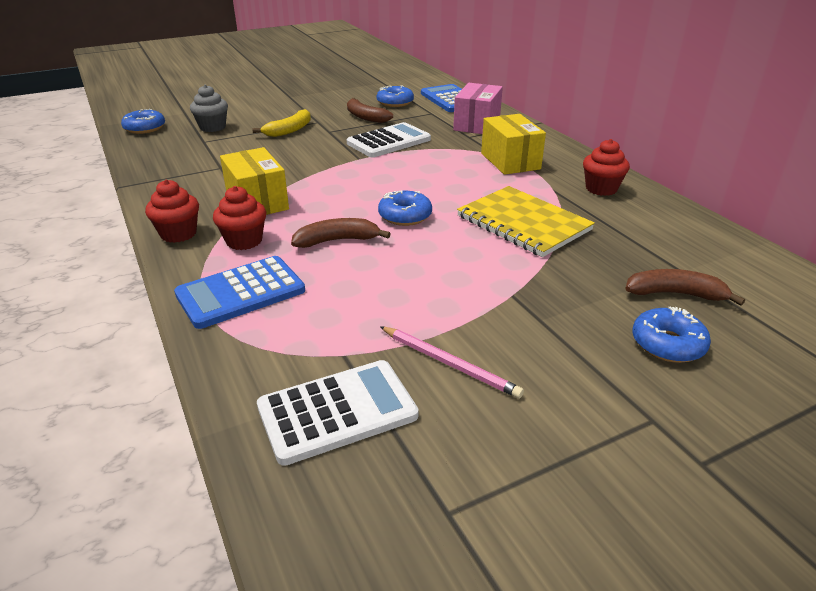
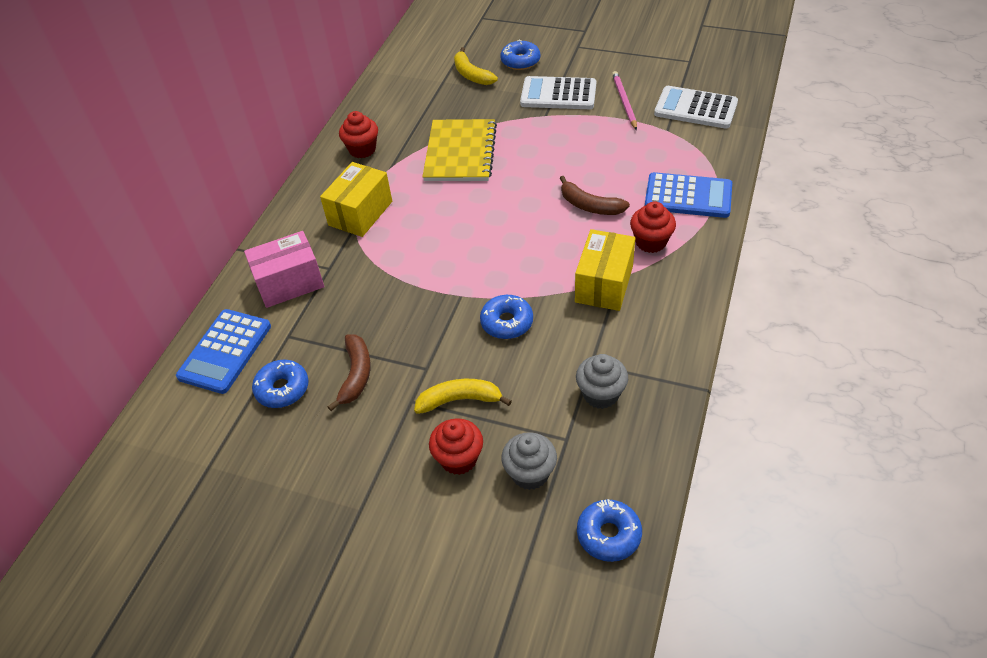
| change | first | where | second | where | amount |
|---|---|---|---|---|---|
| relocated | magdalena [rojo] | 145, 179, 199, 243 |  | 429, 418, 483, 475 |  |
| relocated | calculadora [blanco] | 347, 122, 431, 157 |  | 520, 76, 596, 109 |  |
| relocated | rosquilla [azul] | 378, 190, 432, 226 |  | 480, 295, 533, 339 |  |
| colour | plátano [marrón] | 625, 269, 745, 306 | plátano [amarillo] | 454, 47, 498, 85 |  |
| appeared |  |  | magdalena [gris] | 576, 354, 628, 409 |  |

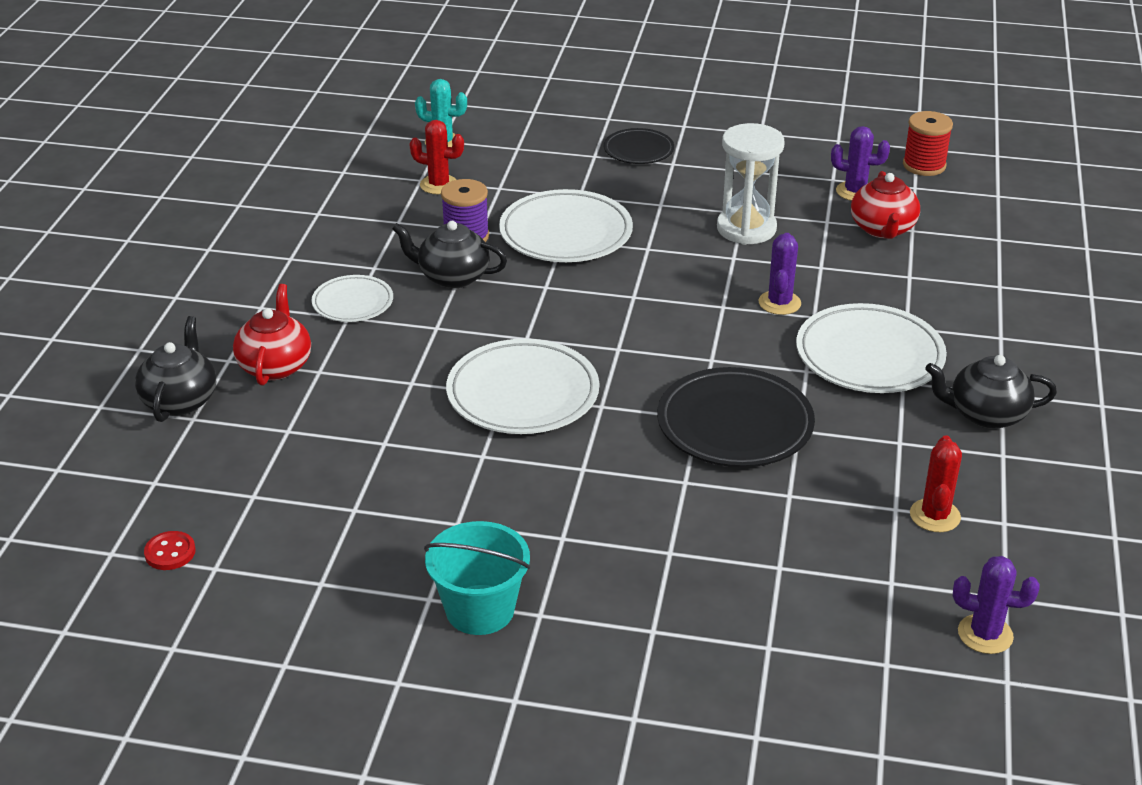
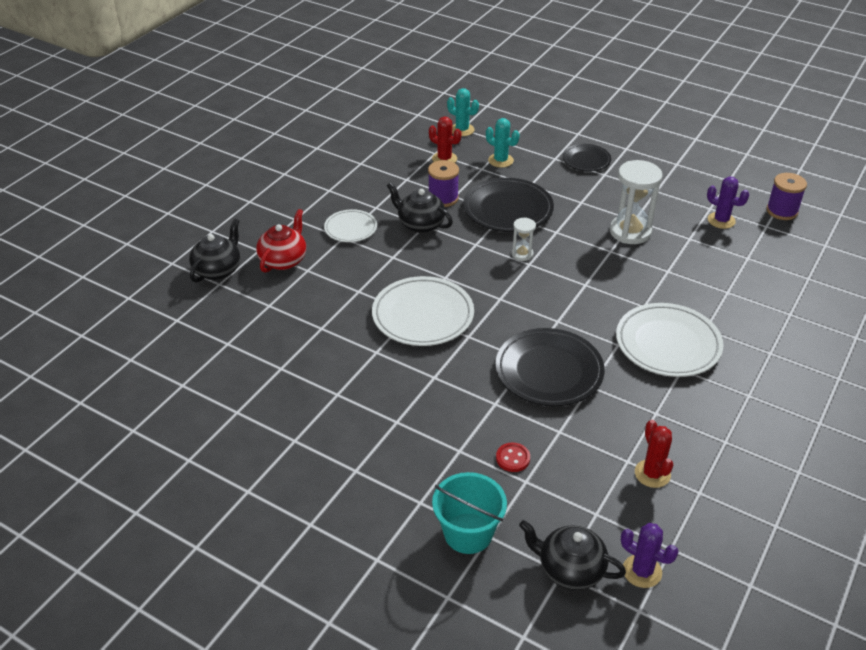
| change | first | where | second | where | amount |
|---|---|---|---|---|---|
| relocated | botón [rojo] | 144, 531, 196, 570 |  | 496, 443, 530, 472 |  |
| relocated | balde [turquesa] | 424, 521, 530, 635 |  | 432, 472, 507, 554 |  |
| colour | plato [blanco] | 499, 189, 633, 262 | plato [negro] | 463, 178, 554, 232 |  |
| missing | cactus [morado] | 759, 233, 801, 315 |  |  |  |
| missing | tetera [rojo] | 851, 171, 920, 239 |  |  |  |
| colour | carrete [rojo] | 903, 111, 953, 176 | carrete [morado] | 766, 173, 807, 220 |  |
| spun | cactus [rojo] | 910, 435, 962, 532 |  | 635, 420, 673, 488 | 45 degrees counterclockwise |
| relocated | tetera [negro] | 925, 355, 1057, 429 |  | 519, 520, 626, 590 |  |
| appeared |  |  | cactus [turquesa] | 486, 118, 519, 168 |  |
| appeared |  |  | reloj de arena [blanco] | 512, 218, 536, 261 |  |

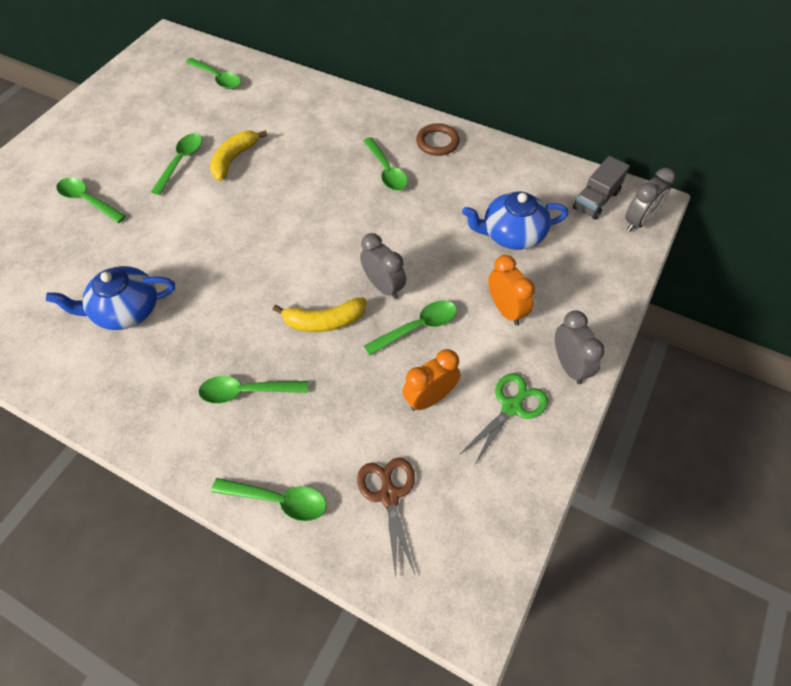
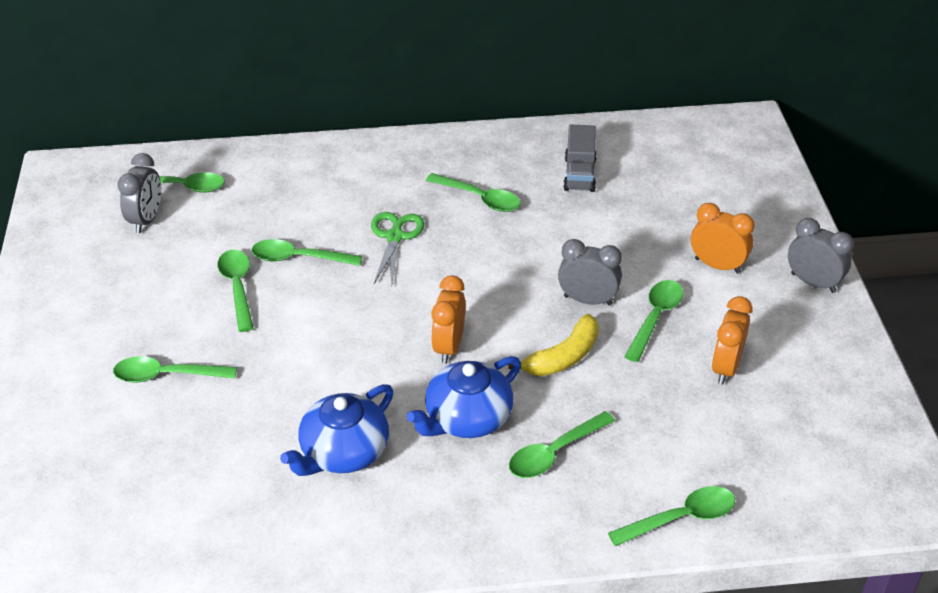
| change | first | where | second | where | amount |
|---|---|---|---|---|---|
| exchanged | plátano [amarillo] | 210, 130, 267, 181 | cuchara [verde] | 252, 239, 362, 266 |  |
| missing | tijeras [marrón] | 357, 457, 416, 578 |  |  |  |
| missing | anillo [marrón] | 416, 123, 460, 156 |  |  |  |
| relocated | tijeras [verde] | 459, 373, 548, 466 |  | 371, 212, 424, 285 |  |
| relocated | tetera [azul] | 462, 192, 568, 250 |  | 406, 356, 521, 438 |  |
| relocated | camión [gris] | 573, 156, 630, 220 |  | 563, 125, 597, 192 |  |
| relocated | despertador [gris] | 625, 168, 675, 232 |  | 117, 153, 161, 233 |  |
| appeared |  |  | despertador [naranja] | 431, 276, 465, 364 |  |

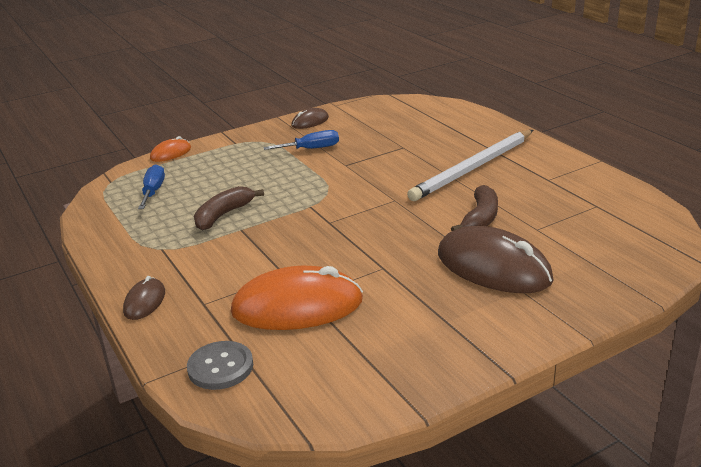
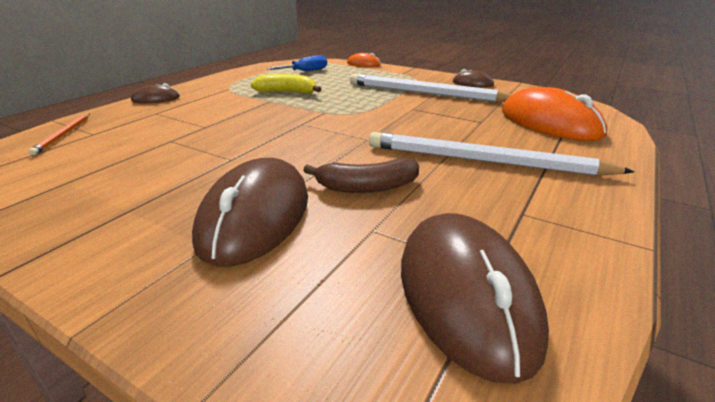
| change | first | where | second | where | amount |
|---|---|---|---|---|---|
| exchanged | botón [gris] | 187, 341, 253, 390 | lápiz [naranja] | 29, 113, 90, 155 |  |
| colour | plátano [marrón] | 194, 186, 264, 230 | plátano [amarillo] | 251, 74, 321, 93 |  |
| relocated | ratón [naranja] | 231, 266, 363, 330 |  | 502, 87, 607, 141 |  |
| exchanged | destornillador [azul] | 263, 130, 339, 150 | lápiz [blanco] | 350, 74, 512, 102 |  |
| appeared |  |  | ratón [marrón] | 401, 213, 549, 384 |  |

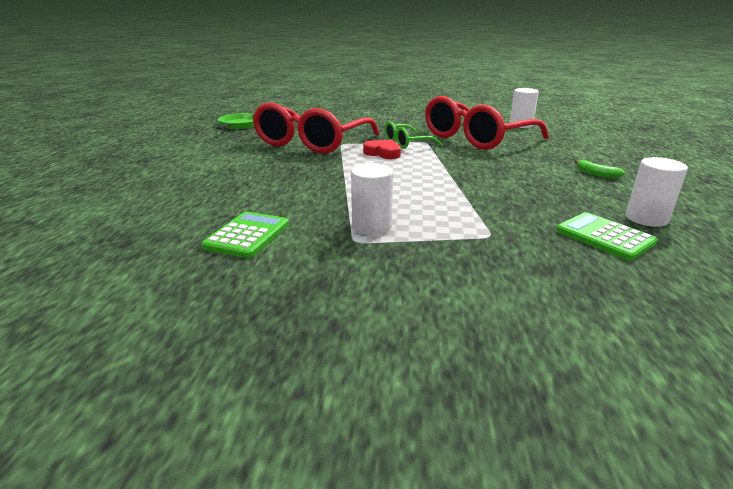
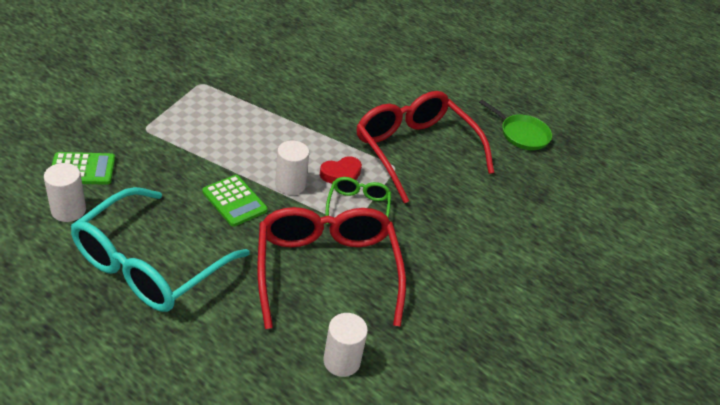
| change | first | where | second | where | amount |
|---|---|---|---|---|---|
| relocated | calculadora [verde] | 201, 211, 289, 258 |  | 202, 175, 268, 227 |  |
| relocated | cilindro [blanco] | 351, 163, 393, 235 |  | 275, 140, 309, 195 |  |
| exchanged | plátano [verde] | 574, 160, 625, 179 | gafas [turquesa] | 71, 187, 250, 312 |  |

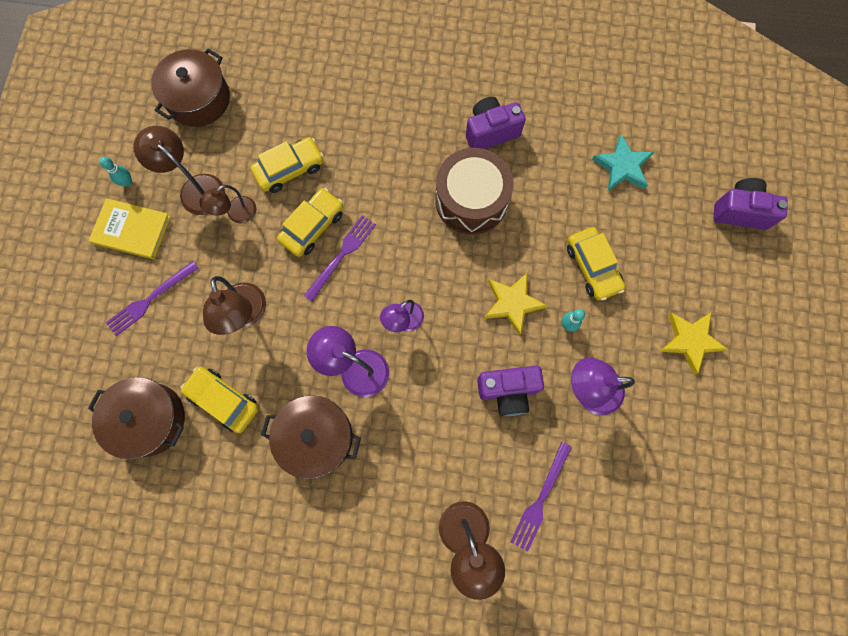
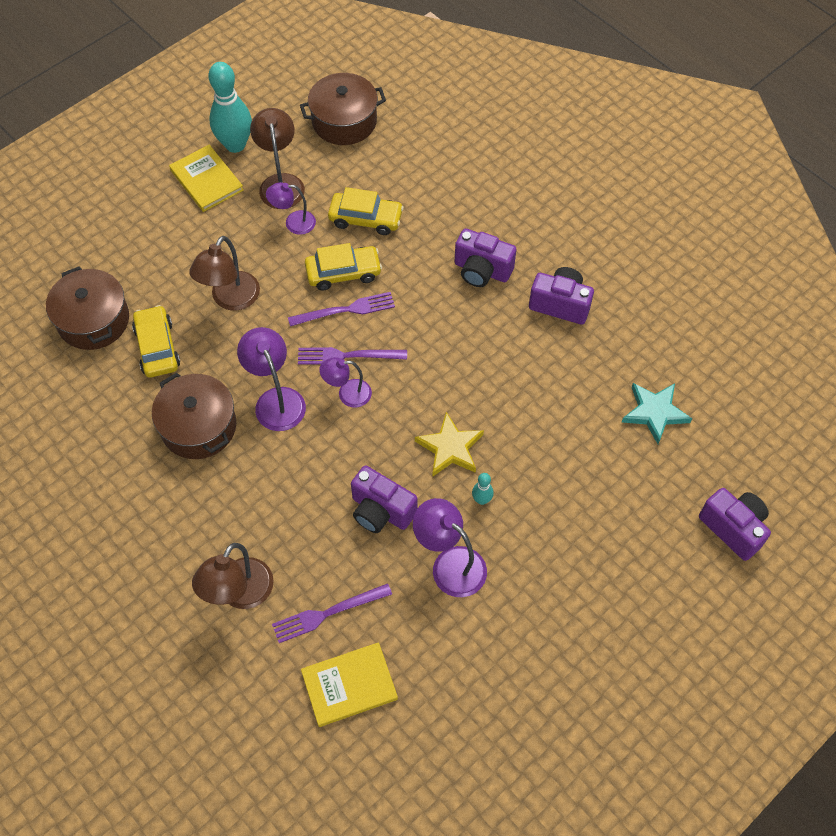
| change | first | where | second | where | amount |
|---|---|---|---|---|---|
| size | bolo [turquesa] | 100, 157, 132, 187 |  | 208, 62, 252, 153 | x2.28 |
| relocated | tenedor [morado] | 106, 261, 199, 336 |  | 298, 347, 407, 365 |  |
| colour | lámpara [marrón] | 200, 185, 256, 224 | lámpara [morado] | 266, 182, 316, 235 |  |
| missing | tambor [marrón] | 436, 148, 514, 235 |  |  |  |
| missing | coche [amarillo] | 567, 227, 625, 301 |  |  |  |
| missing | estrella [amarillo] | 660, 313, 728, 375 |  |  |  |
| appeared |  |  | libro [amarillo] | 301, 642, 398, 727 |  |
| appeared |  |  | cámara [morado] | 455, 228, 516, 287 |  |

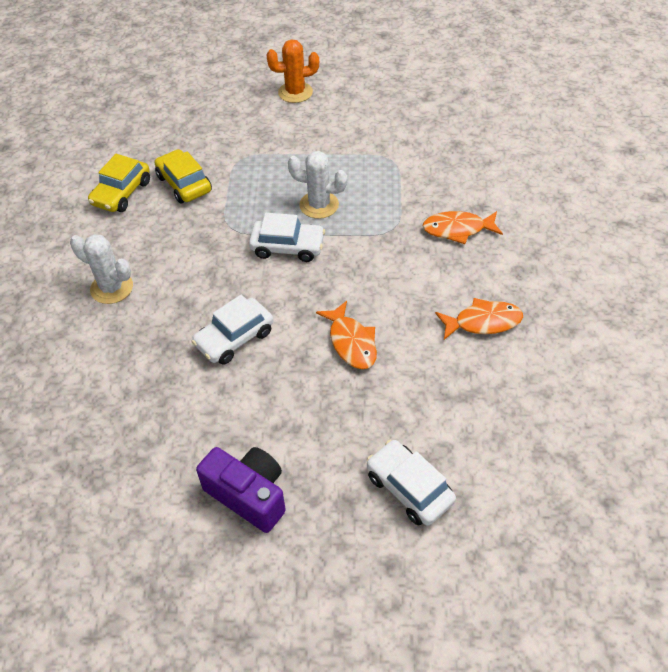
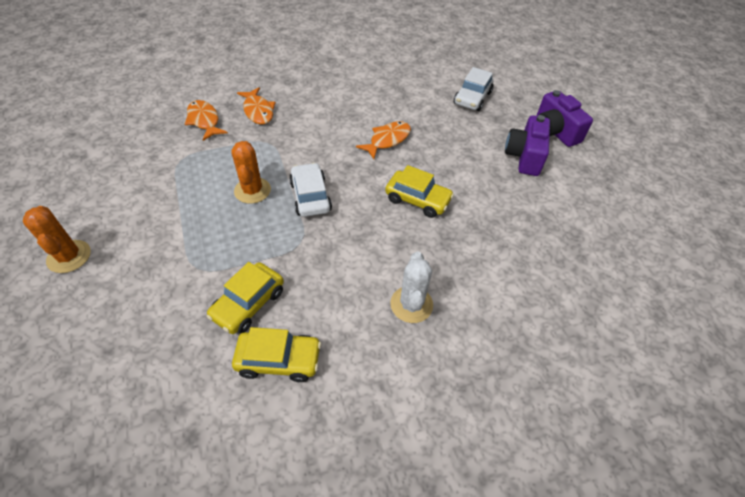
| change | first | where | second | where | amount |
|---|---|---|---|---|---|
| colour | coche [blanco] | 191, 295, 273, 365 | coche [amarillo] | 385, 165, 454, 218 |  |
| colour | cactus [blanco] | 288, 151, 347, 219 | cactus [naranja] | 231, 141, 271, 204 |  |
| relocated | pez [naranja] | 435, 298, 523, 340 |  | 185, 100, 228, 141 |  |
| appeared |  |  | cámara [morado] | 536, 90, 593, 147 |  |

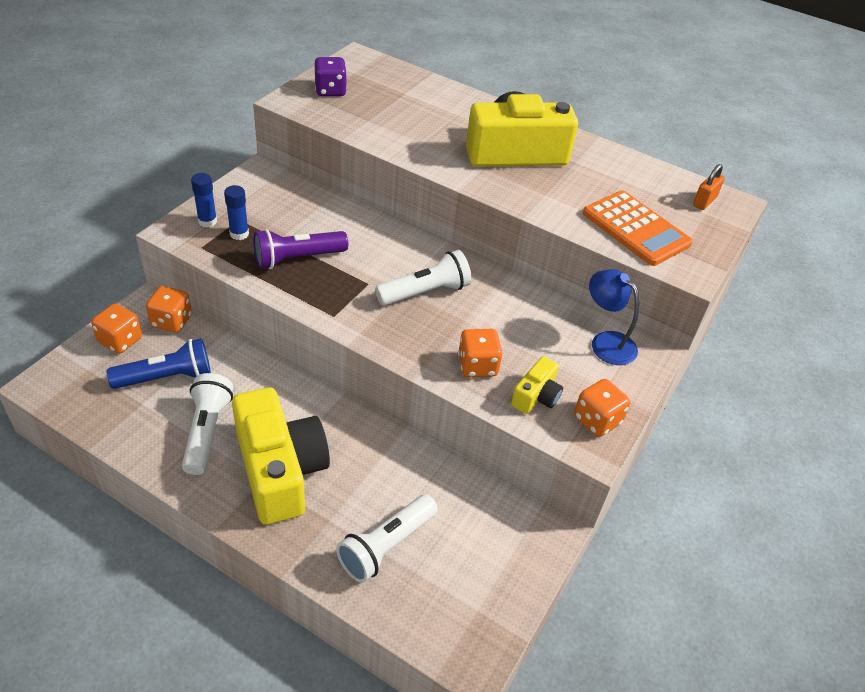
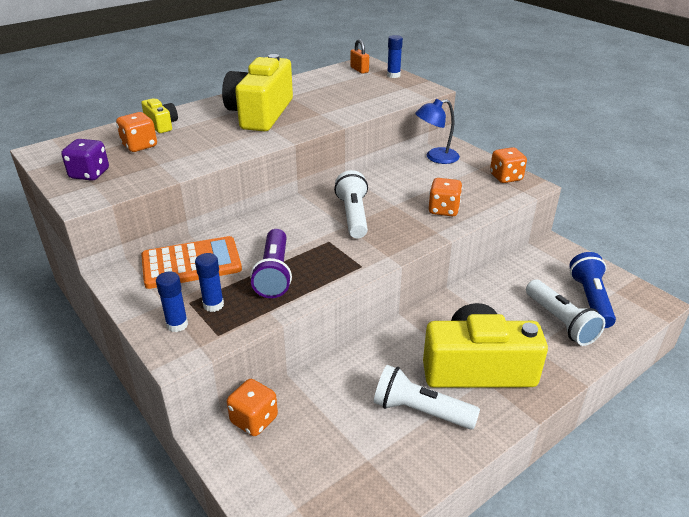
| change | first | where | second | where | amount |
|---|---|---|---|---|---|
| relocated | dado [naranja] | 91, 304, 142, 354 |  | 116, 112, 157, 152 |  |
| relocated | lámpara de mano [azul] | 107, 338, 211, 389 |  | 569, 252, 616, 328 |  |
| relocated | cámara [amarillo] | 511, 356, 563, 414 |  | 141, 98, 178, 133 |  |
| relocated | calculadora [naranja] | 583, 191, 693, 266 |  | 141, 236, 242, 289 |  |
| appeared |  |  | barra de pegamento [azul] | 387, 35, 403, 78 |  |

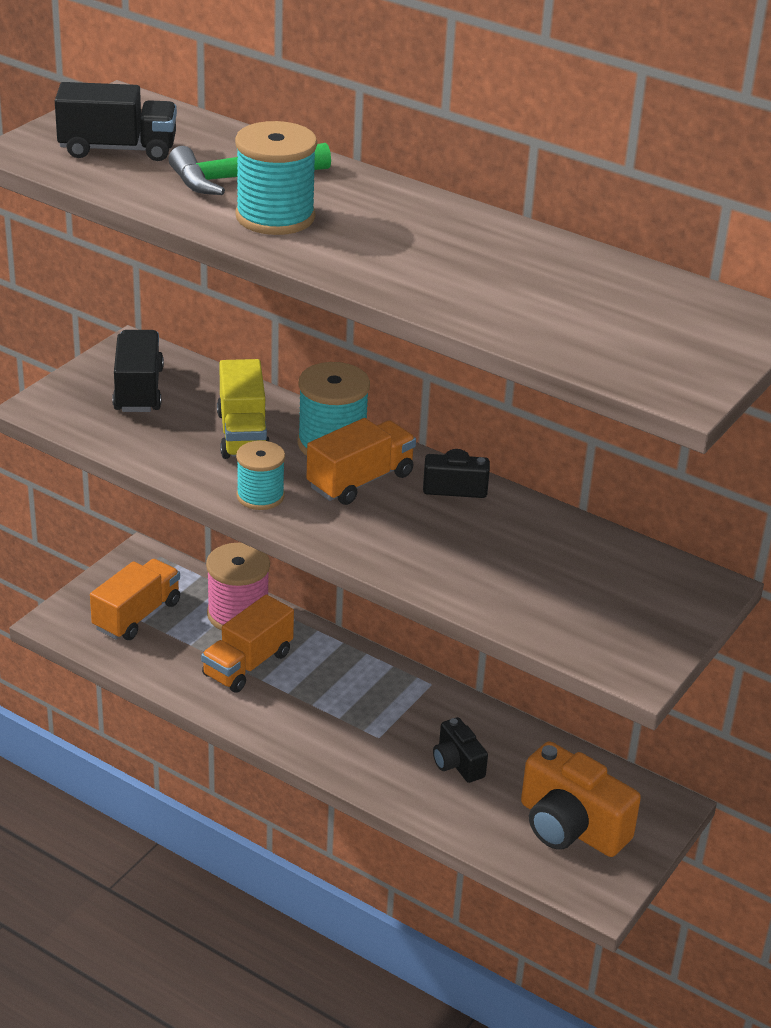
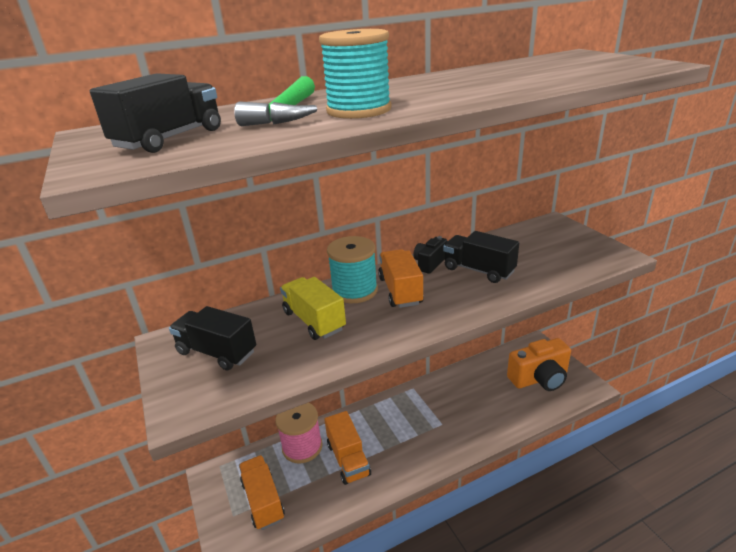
| change | first | where | second | where | amount |
|---|---|---|---|---|---|
| spun | camión [amarillo] | 217, 359, 270, 459 |  | 280, 277, 346, 340 | 150 degrees counterclockwise |
| missing | carrete [turquesa] | 236, 441, 285, 510 |  |  |  |
| missing | cámara [negro] | 433, 717, 488, 783 |  |  |  |
| appeared |  |  | camión [negro] | 443, 231, 519, 283 |  |

